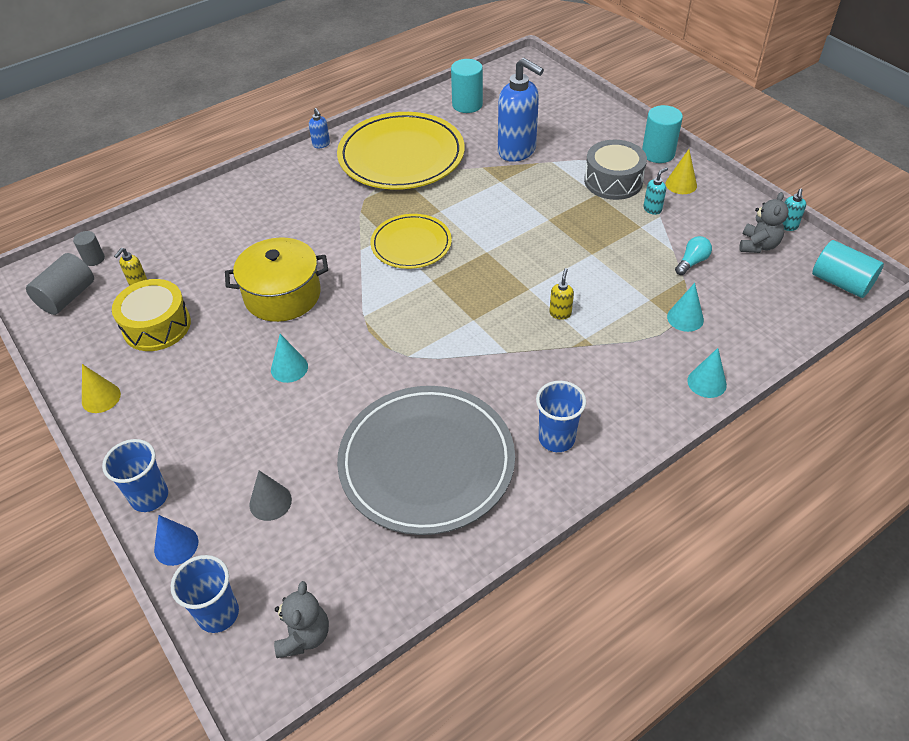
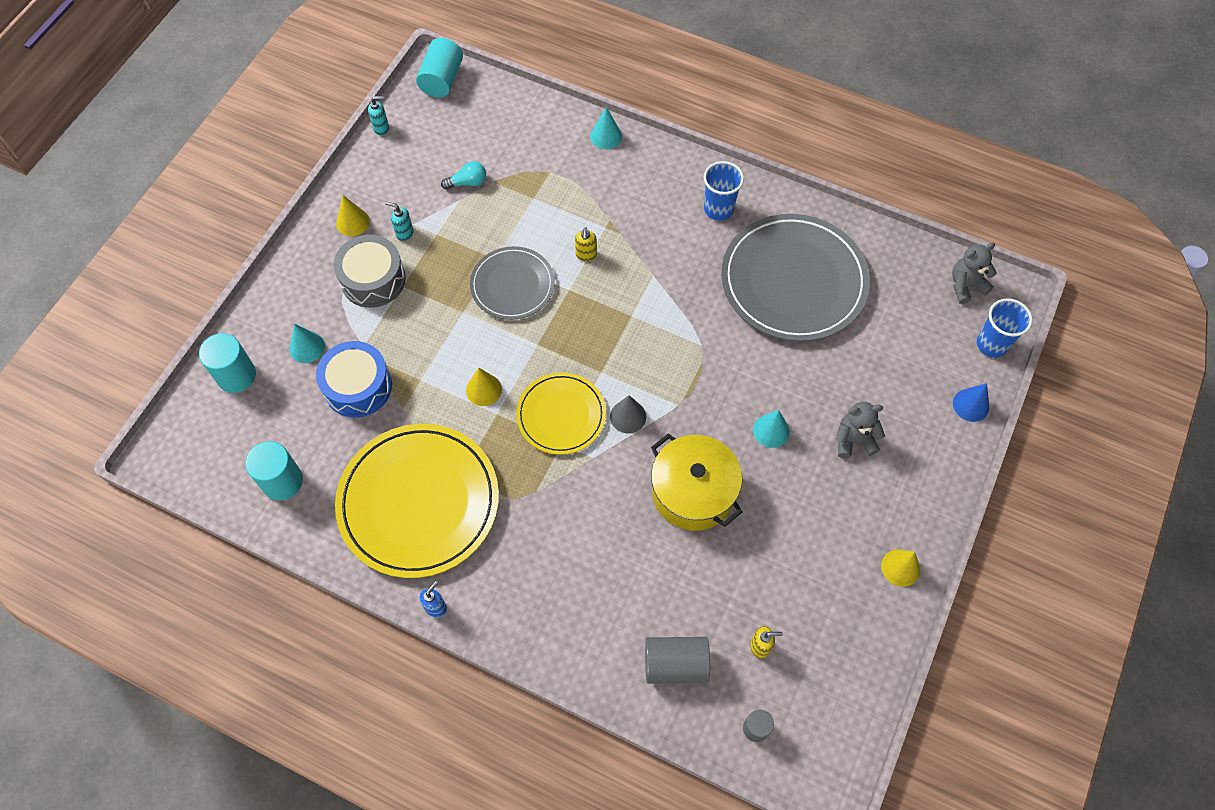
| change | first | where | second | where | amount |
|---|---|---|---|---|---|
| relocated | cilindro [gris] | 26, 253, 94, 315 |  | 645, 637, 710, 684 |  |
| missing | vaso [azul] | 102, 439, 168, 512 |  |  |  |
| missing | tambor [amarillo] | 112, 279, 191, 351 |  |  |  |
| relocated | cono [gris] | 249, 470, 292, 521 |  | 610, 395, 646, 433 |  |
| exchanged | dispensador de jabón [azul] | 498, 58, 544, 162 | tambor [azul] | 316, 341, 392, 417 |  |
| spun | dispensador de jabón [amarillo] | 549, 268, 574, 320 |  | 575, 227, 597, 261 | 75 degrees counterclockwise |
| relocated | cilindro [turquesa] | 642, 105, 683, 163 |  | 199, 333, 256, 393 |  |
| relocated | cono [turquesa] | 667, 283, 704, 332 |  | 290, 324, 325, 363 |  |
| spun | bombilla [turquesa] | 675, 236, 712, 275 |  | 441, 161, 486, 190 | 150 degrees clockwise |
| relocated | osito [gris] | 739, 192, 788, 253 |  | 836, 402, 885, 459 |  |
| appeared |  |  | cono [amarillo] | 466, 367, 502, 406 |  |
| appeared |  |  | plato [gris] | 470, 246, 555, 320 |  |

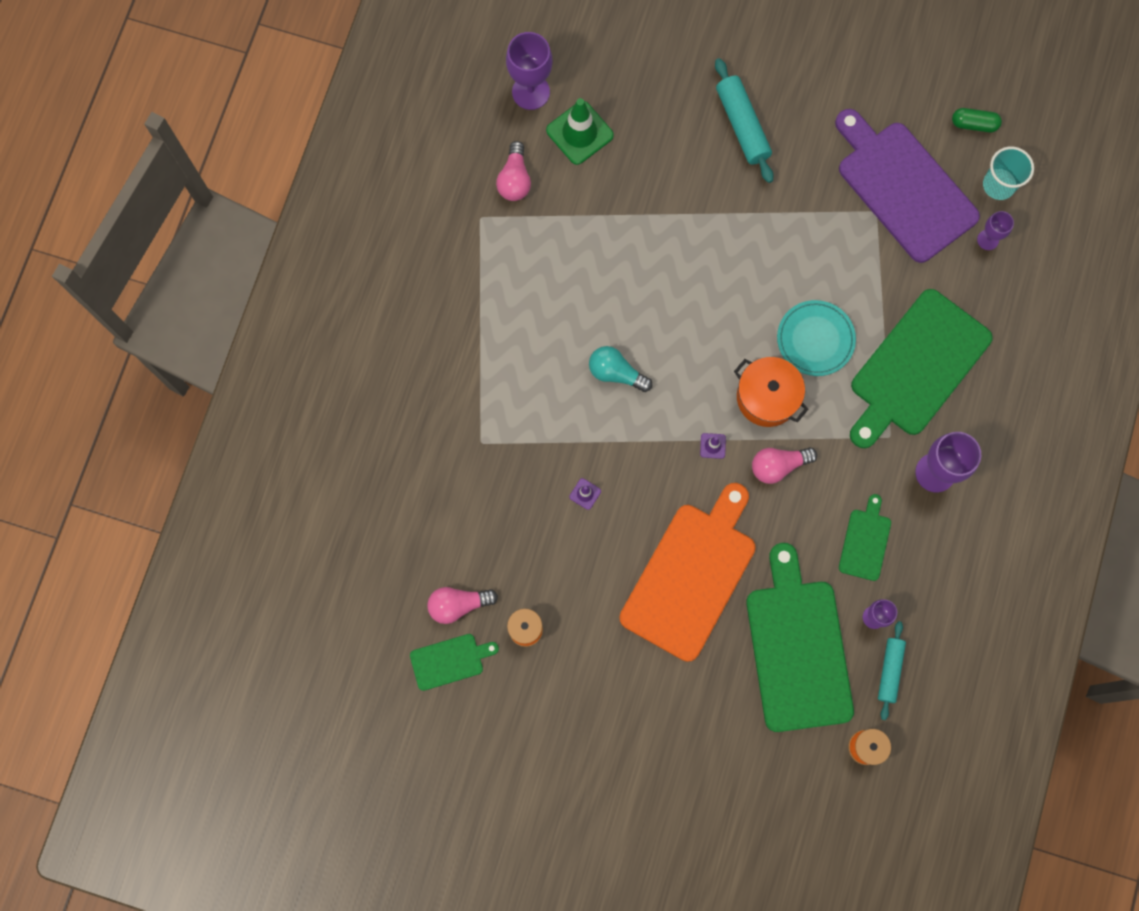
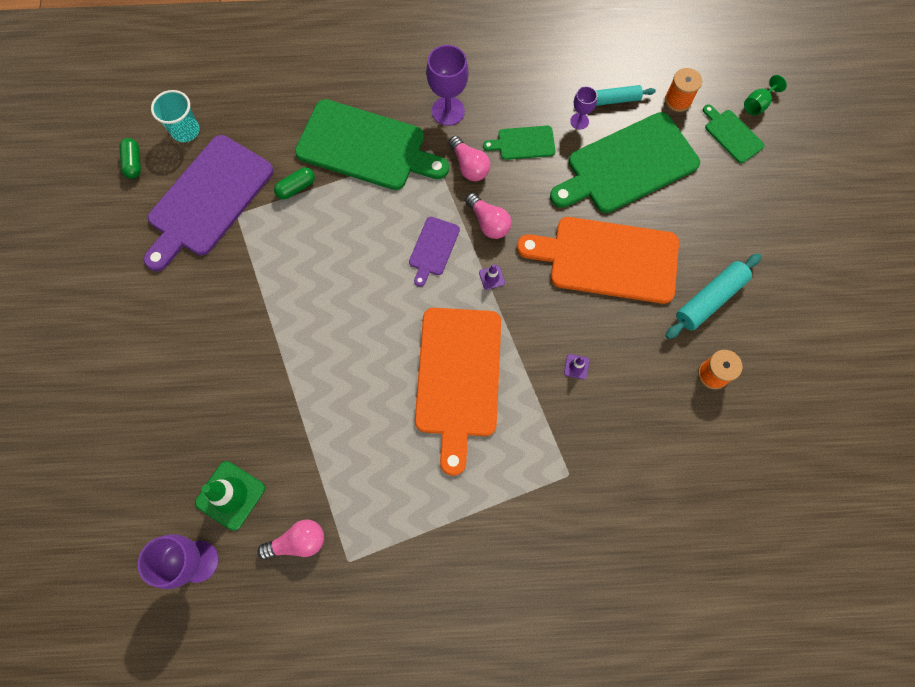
| change | first | where | second | where | amount |
|---|---|---|---|---|---|
| relocated | tabla de cortar [verde] | 410, 634, 499, 691 |  | 703, 105, 765, 163 |  |
| relocated | bombilla [rosa] | 427, 587, 498, 624 |  | 449, 136, 490, 181 |  |
| exchanged | bombilla [turquesa] | 589, 346, 653, 392 | tabla de cortar [naranja] | 415, 308, 501, 476 |  |
| relocated | rodillo [turquesa] | 715, 58, 774, 183 |  | 665, 253, 761, 339 |  |
| exchanged | olla [naranja] | 734, 357, 809, 427 | tabla de cortar [morado] | 409, 217, 460, 287 |  |
| missing | plato [turquesa] | 777, 300, 856, 376 |  |  |  |
| missing | copa [morado] | 977, 211, 1014, 250 |  |  |  |
| appeared |  |  | cápsula [verde] | 274, 167, 315, 199 |  |
| appeared |  |  | copa [verde] | 744, 75, 787, 116 |  |

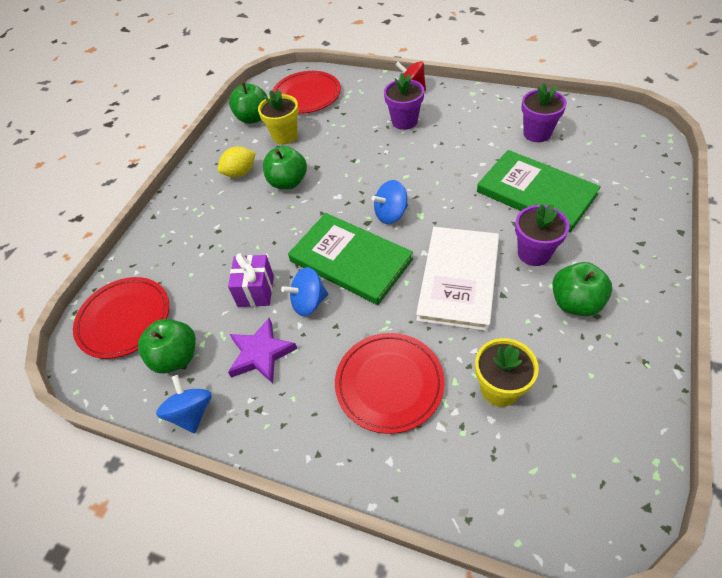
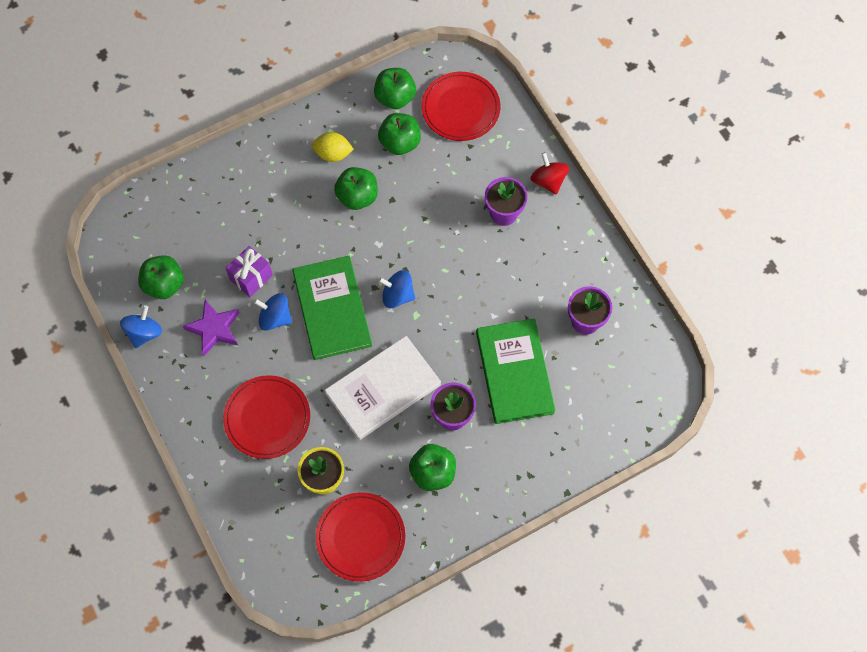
| change | first | where | second | where | amount |
|---|---|---|---|---|---|
| relocated | plato [rojo] | 73, 277, 169, 359 |  | 315, 492, 405, 582 |  |
| exchanged | maceta [amarillo] | 258, 90, 299, 144 | manzana [verde] | 378, 113, 421, 155 |  |

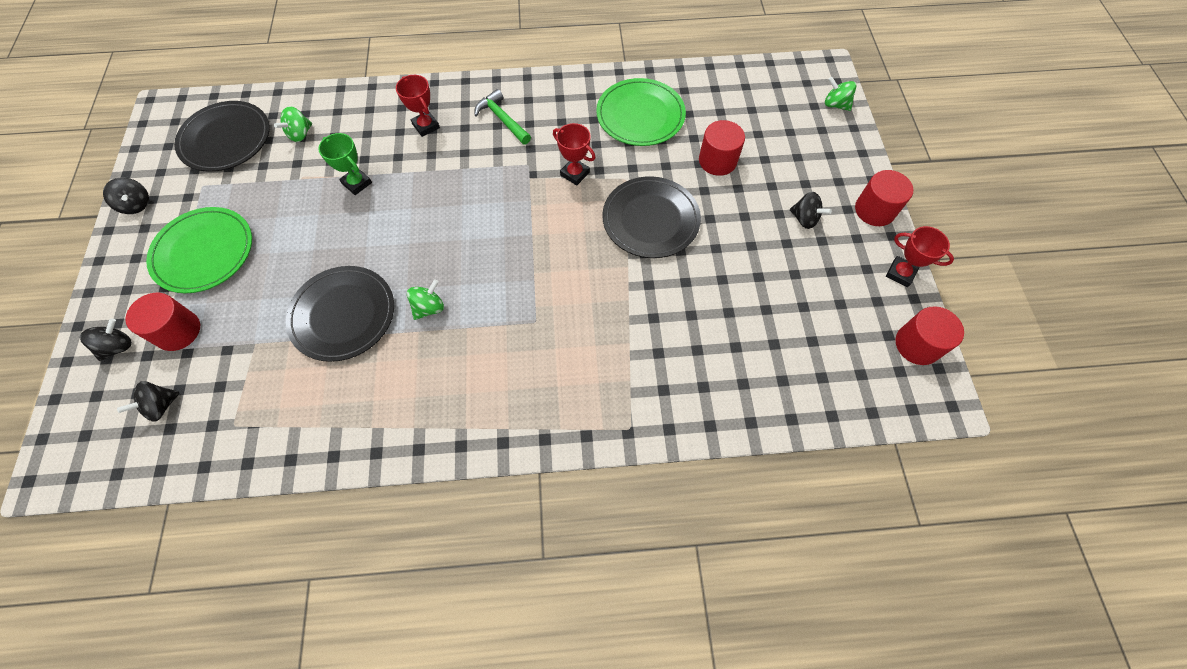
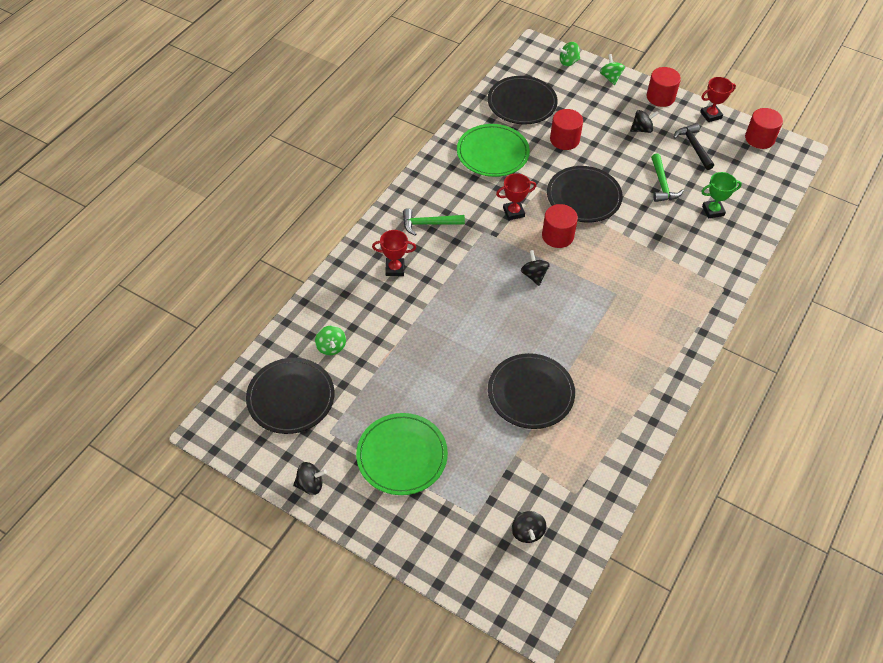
| change | first | where | second | where | amount |
|---|---|---|---|---|---|
| relocated | peonza [negro] | 80, 318, 132, 361 |  | 521, 250, 550, 286 |  |
| relocated | cilindro [rojo] | 125, 293, 200, 351 |  | 542, 204, 578, 248 |  |
| relocated | trofeo [verde] | 318, 133, 372, 195 |  | 701, 172, 742, 218 |  |
| relocated | peonza [verde] | 407, 279, 444, 320 |  | 600, 54, 625, 85 |  |
| appeared |  |  | plato [negro] | 488, 76, 558, 125 |  |
| appeared |  |  | martillo [verde] | 651, 154, 684, 202 |  |
| appeared |  |  | martillo [negro] | 673, 123, 714, 170 |  |

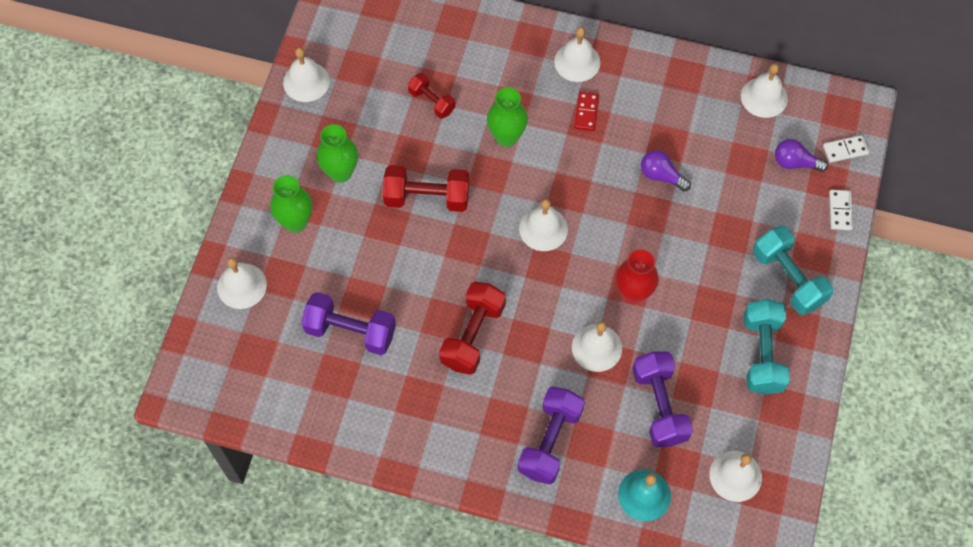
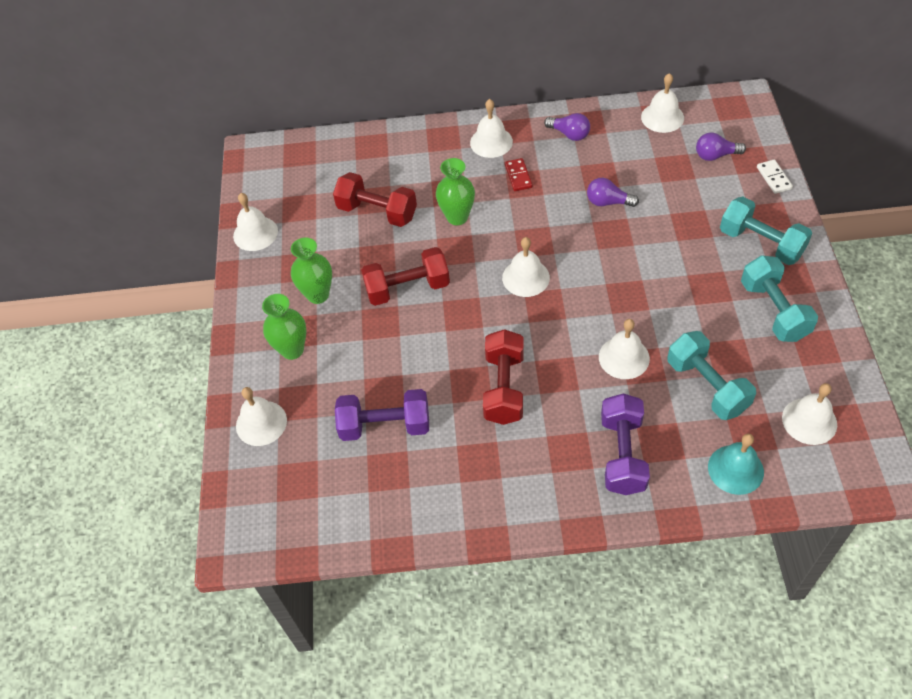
| change | first | where | second | where | amount |
|---|---|---|---|---|---|
| size | mancuerna [rojo] | 408, 73, 455, 119 |  | 333, 172, 417, 227 | x1.66 |
| missing | florero [rojo] | 616, 249, 659, 304 |  |  |  |
| colour | mancuerna [morado] | 632, 351, 693, 447 | mancuerna [turquesa] | 668, 331, 756, 420 |  |
| missing | ficha de dominó [blanco] | 823, 135, 869, 163 |  |  |  |
| appeared |  |  | bombilla [morado] | 544, 113, 590, 141 |  |

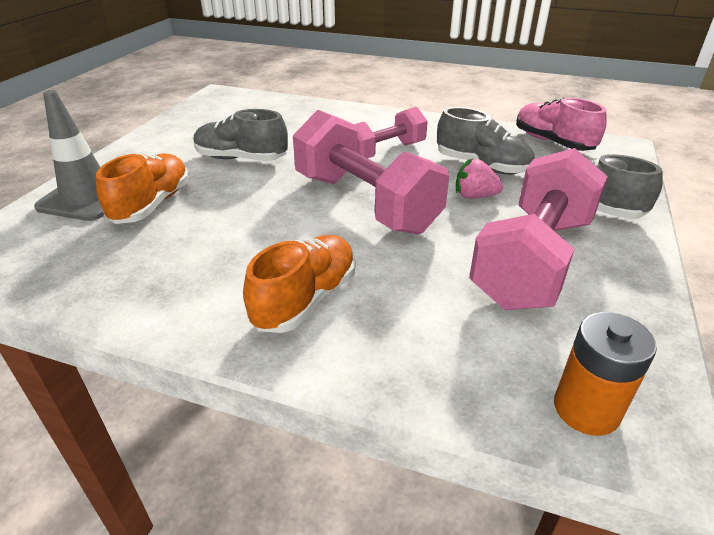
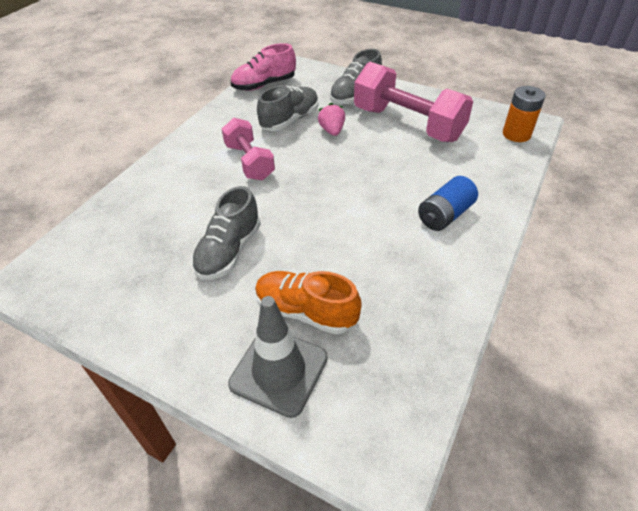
| change | first | where | second | where | amount |
|---|---|---|---|---|---|
| exchanged | zapato [naranja] | 243, 235, 355, 333 | pila [azul] | 418, 176, 478, 231 |  |
| missing | mancuerna [rosa] | 293, 110, 449, 235 |  |  |  |
| spun | fresa [rosa] | 456, 158, 503, 198 |  | 318, 103, 345, 136 | 150 degrees clockwise |

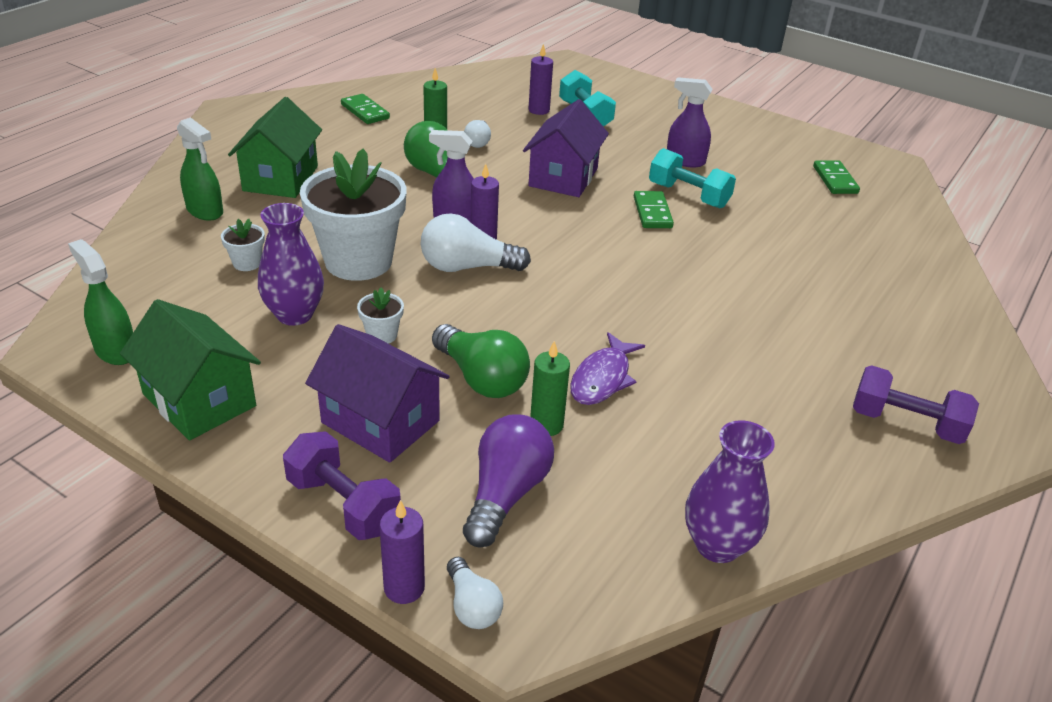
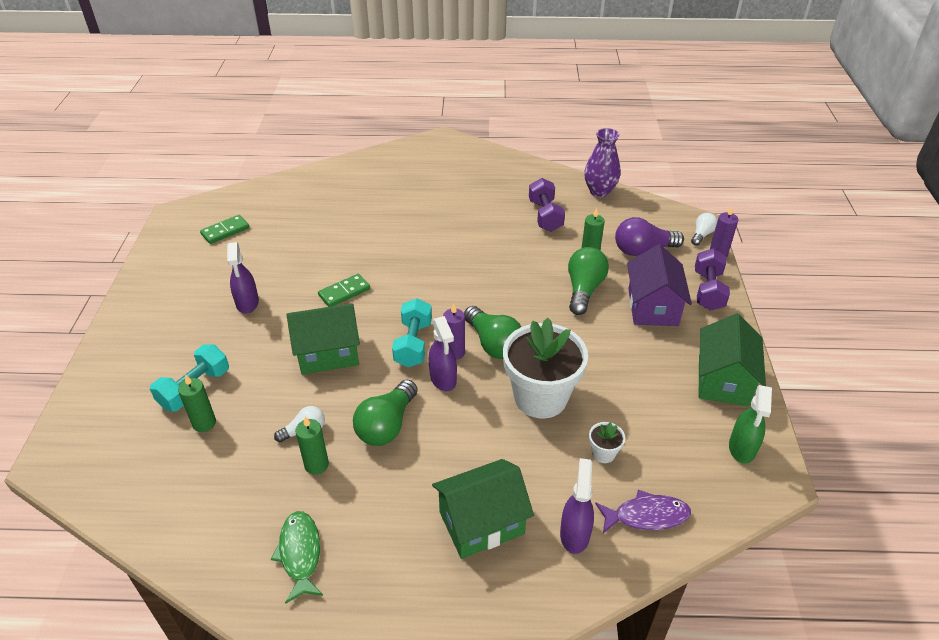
| change | first | where | second | where | amount |
|---|---|---|---|---|---|
| colour | pulverizador [verde] | 177, 117, 223, 221 | pulverizador [morado] | 560, 458, 594, 554 |  |
| missing | florero [morado] | 258, 203, 324, 326 |  |  |  |
| exchanged | ficha de dominó [verde] | 341, 94, 390, 124 | pez [verde] | 271, 511, 323, 604 |  |
| missing | maceta [blanco] | 357, 288, 404, 344 |  |  |  |
| colour | bombilla [blanco] | 421, 213, 531, 272 | bombilla [verde] | 464, 306, 521, 359 |  |
| colour | casa [morado] | 523, 99, 609, 197 | casa [verde] | 286, 303, 360, 375 |  |
| colour | vela [morado] | 529, 44, 553, 115 | vela [verde] | 178, 374, 216, 432 |  |
| relocated | pez [morado] | 570, 332, 645, 405 |  | 595, 490, 691, 533 |  |
| relocated | mancuerna [turquesa] | 649, 148, 736, 208 |  | 392, 298, 432, 367 |  |
| relocated | mancuerna [morado] | 853, 365, 979, 444 |  | 529, 178, 565, 232 |  |

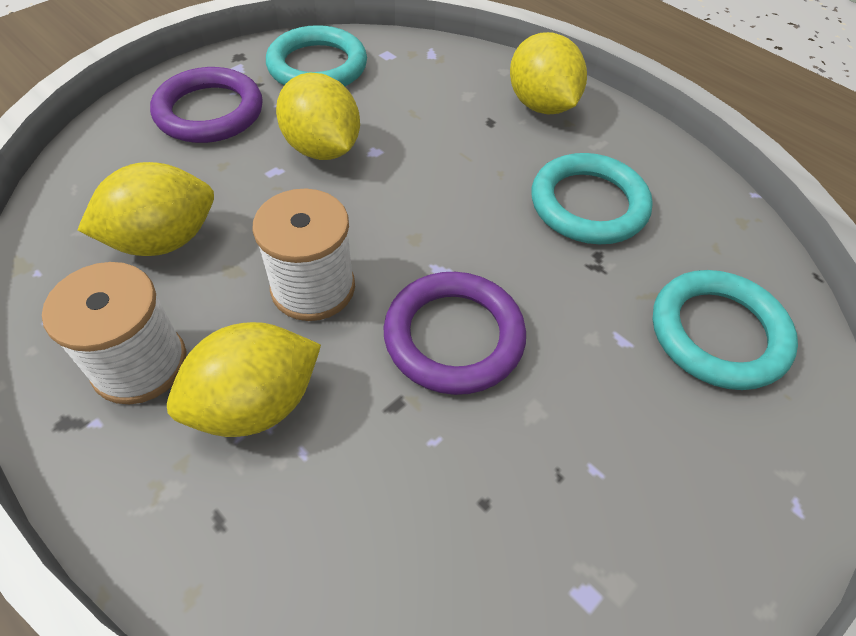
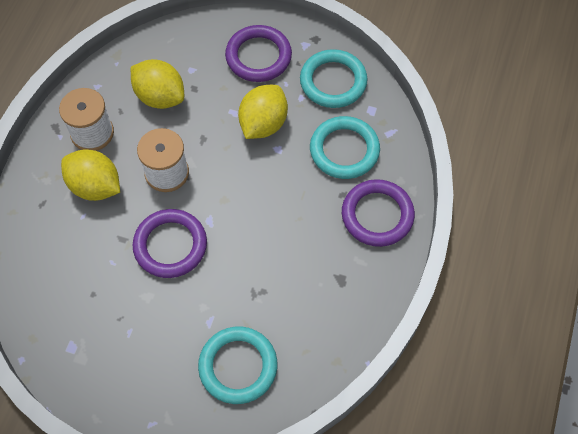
| change | first | where | second | where | amount |
|---|---|---|---|---|---|
| exchanged | limón [amarillo] | 510, 32, 587, 115 | anillo [morado] | 342, 179, 415, 247 |  |
| relocated | anillo [turquesa] | 532, 153, 653, 244 |  | 310, 116, 380, 179 |  |

